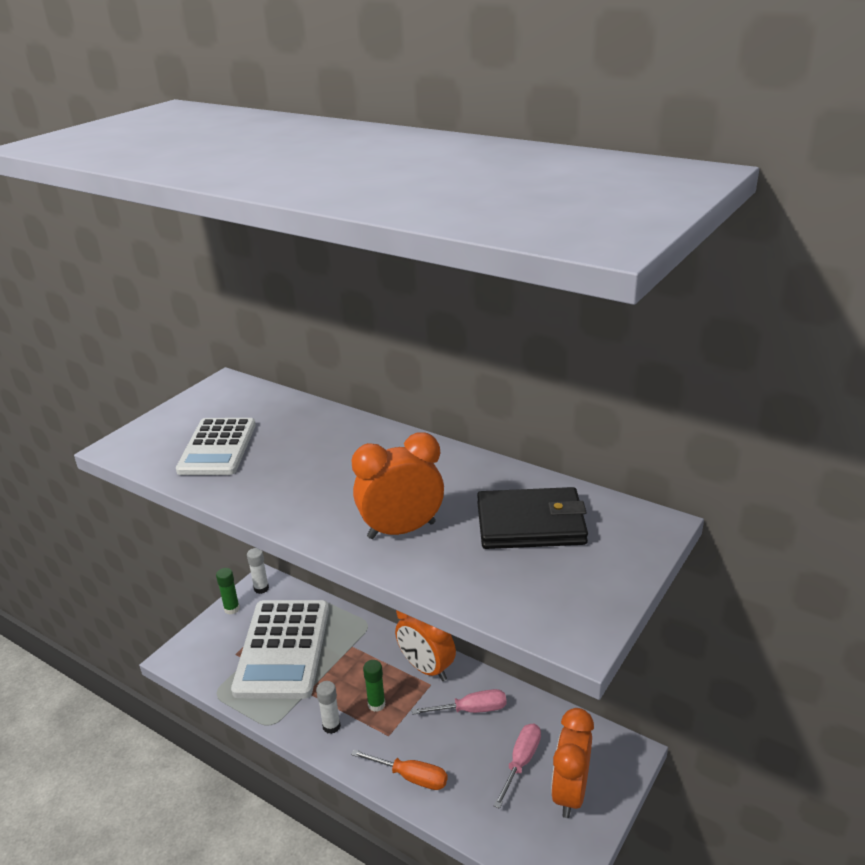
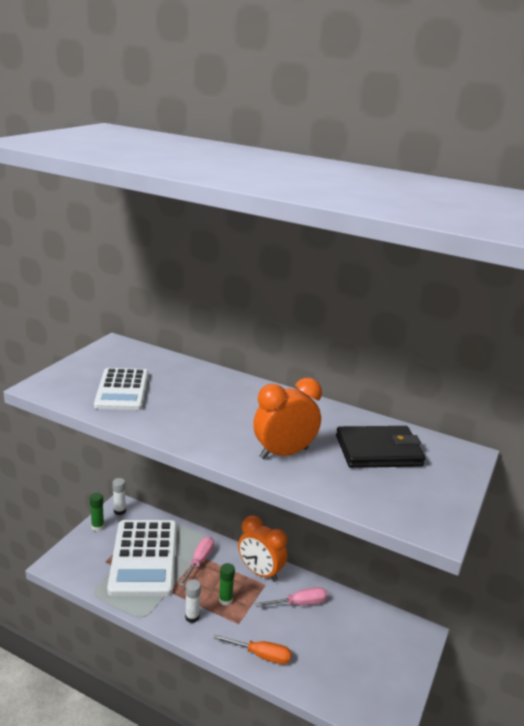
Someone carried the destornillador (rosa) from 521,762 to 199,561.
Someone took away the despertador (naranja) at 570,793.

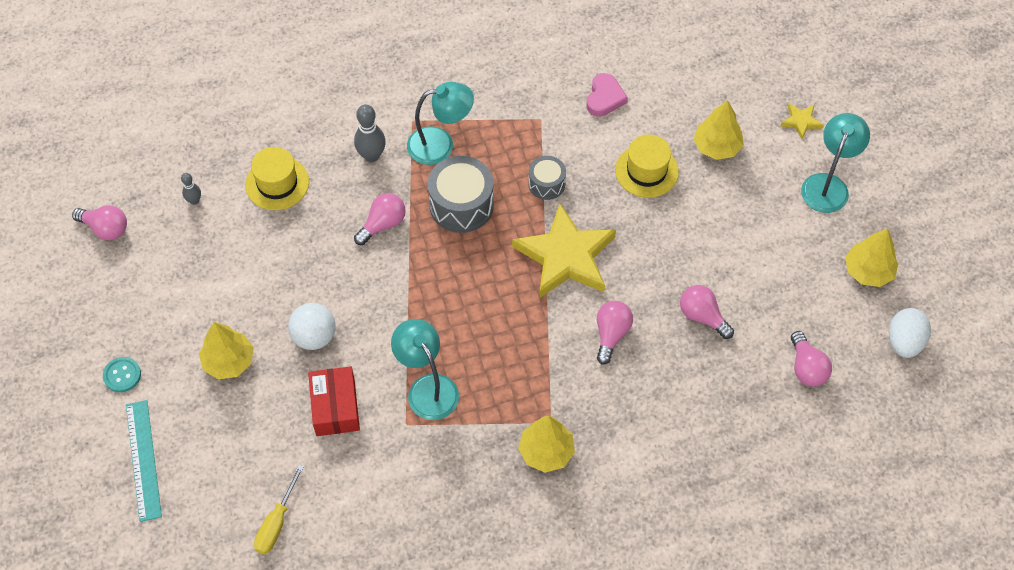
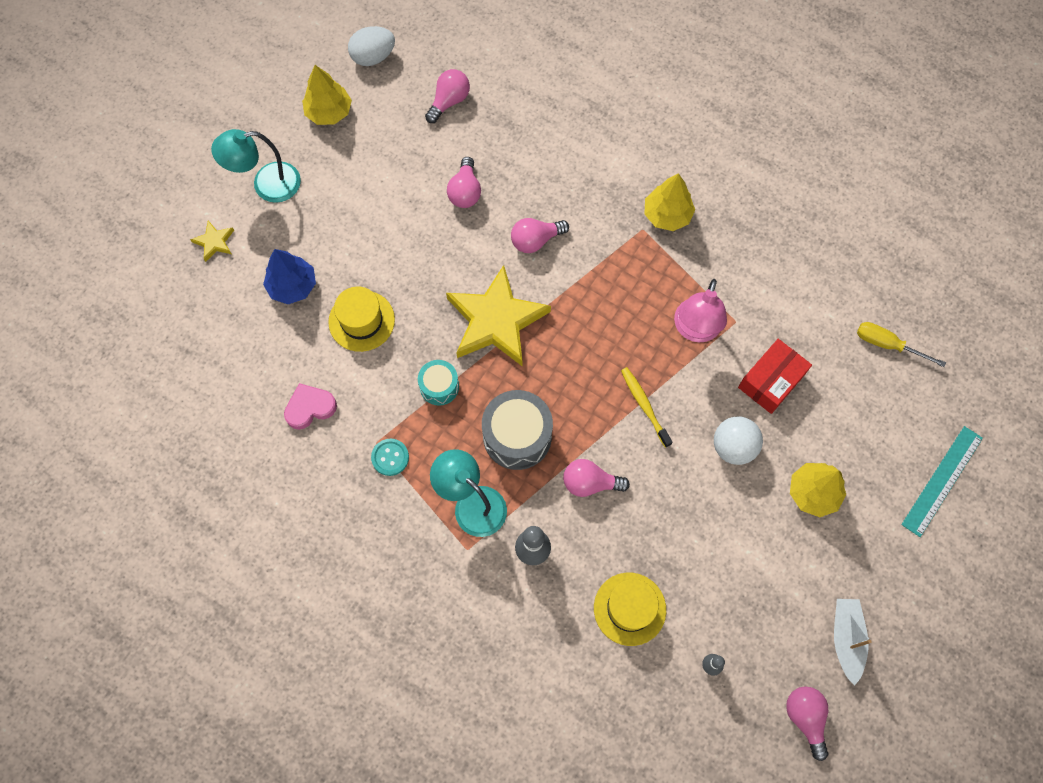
Someone repainted the árbol (amarillo) at 716,147, which became the árbol (azul) at 293,286.
Someone carried the botón (turquesa) from 122,375 to 390,457.
Someone repainted the tambor (gris) at 546,184, which became the tambor (turquesa) at 439,386.
Someone put down the cepillo de dientes (amarillo) at 644,405.
Someone repainted the lámpara (turquesa) at 427,388, which became the lámpara (rosa) at 695,330.
Someone put down the barco (blanco) at 846,639.
Someone rotated the destornillador (amarillo) at 277,522 by 135 degrees counterclockwise.

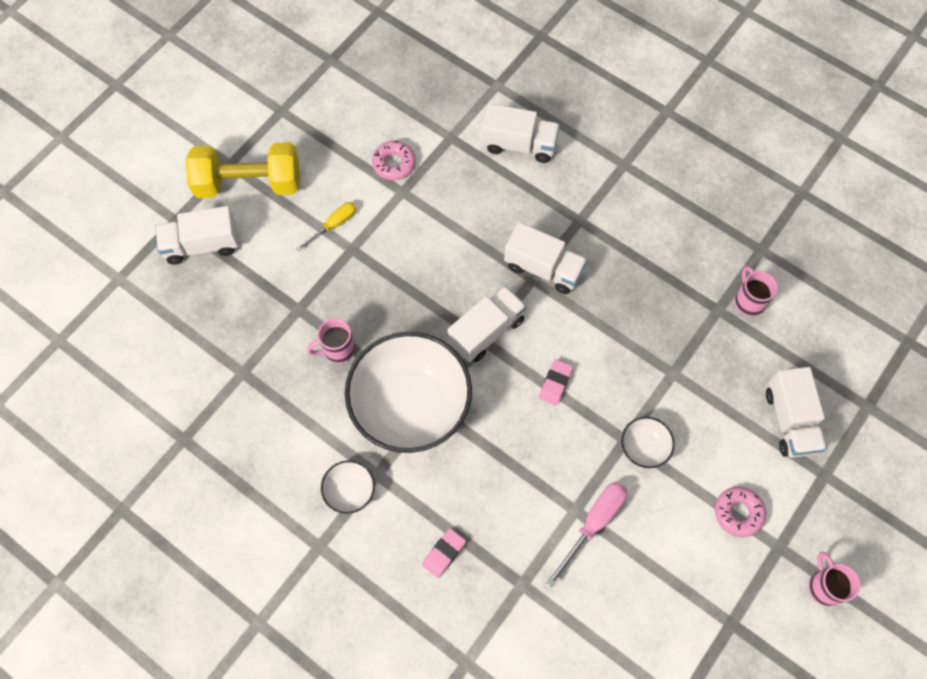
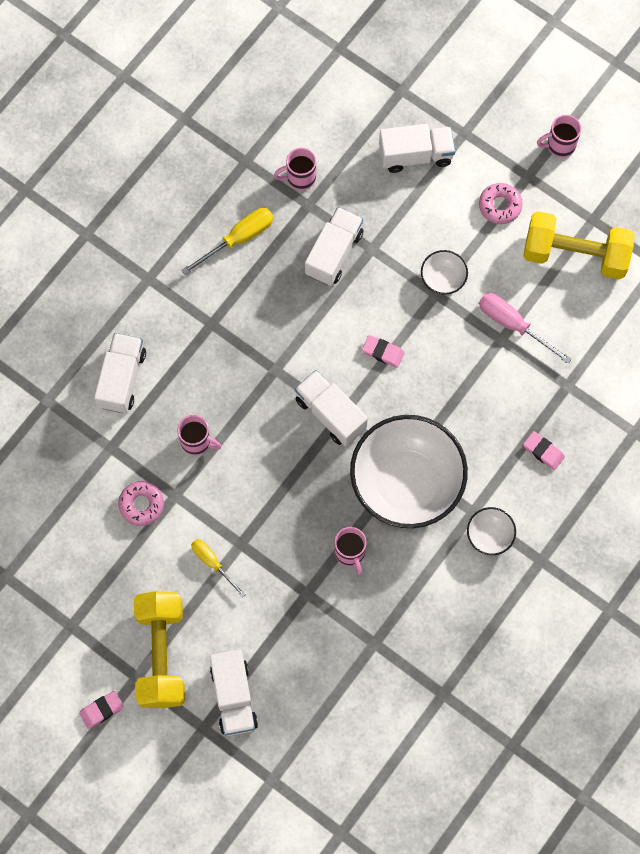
Someone put down the goma de borrar (rosa) at 102,710.
Someone put down the taza (rosa) at 197,442.
Someone put down the destornillador (amarillo) at 238,239.
Someone carried the camión (blanco) from 543,268 to 334,253.
Someone put down the mancuerna (amarillo) at 575,254.

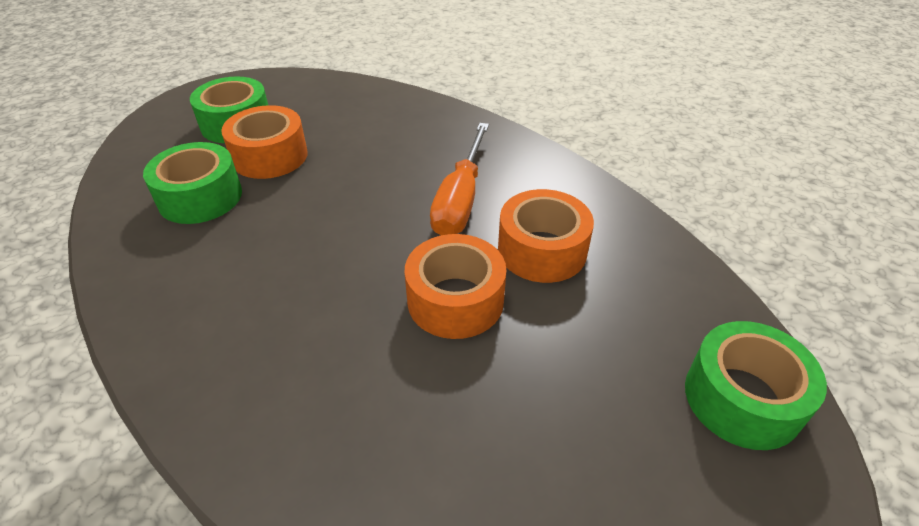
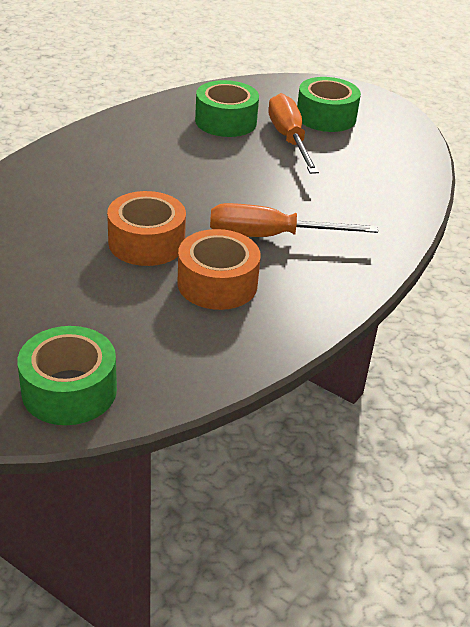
Someone swapped the cinta adhesiva (naranja) at 270,156 for the destornillador (naranja) at 289,139.

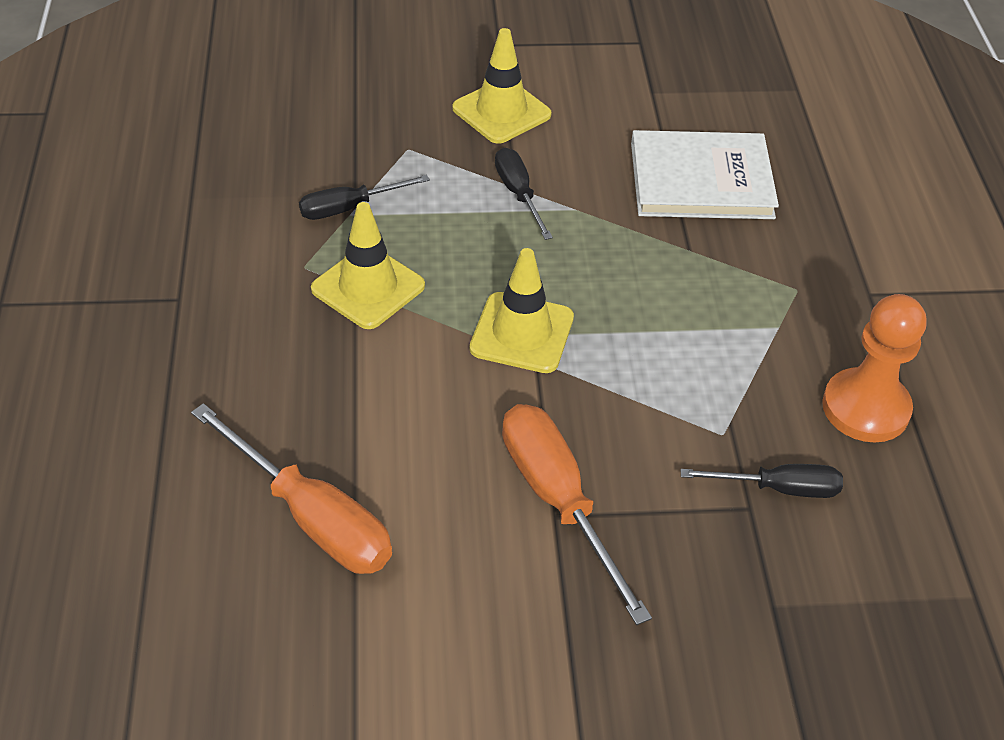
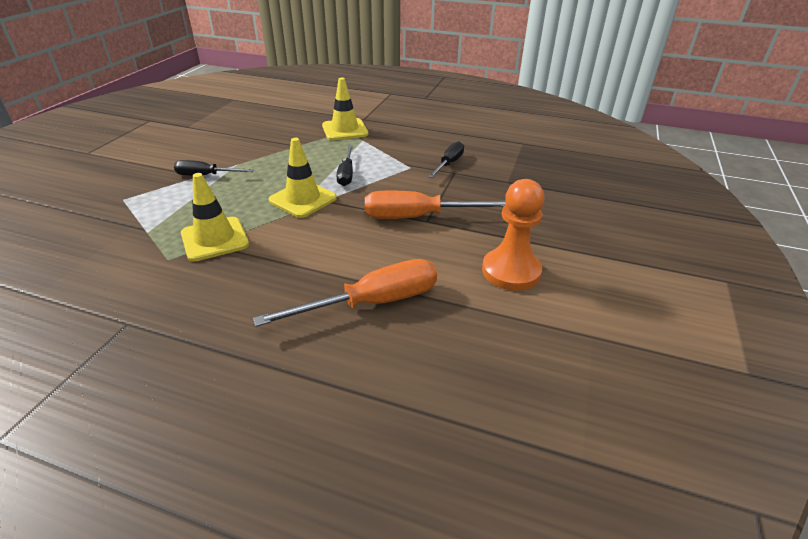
Someone carried the cono de tráfico (amarillo) from 501,111 to 345,130.
Someone carried the destornillador (negro) from 349,208 to 346,174.
Someone carried the peón (naranja) from 865,408 to 511,271.
Someone took away the libro (blanco) at 701,180.

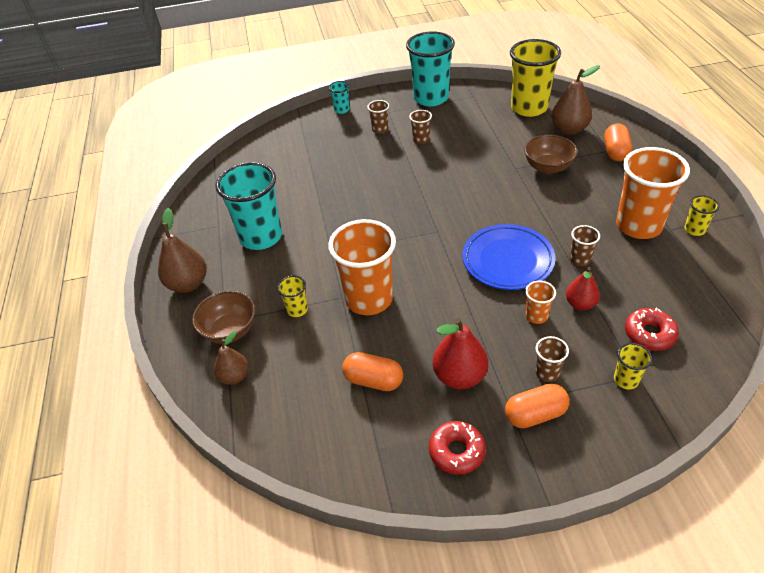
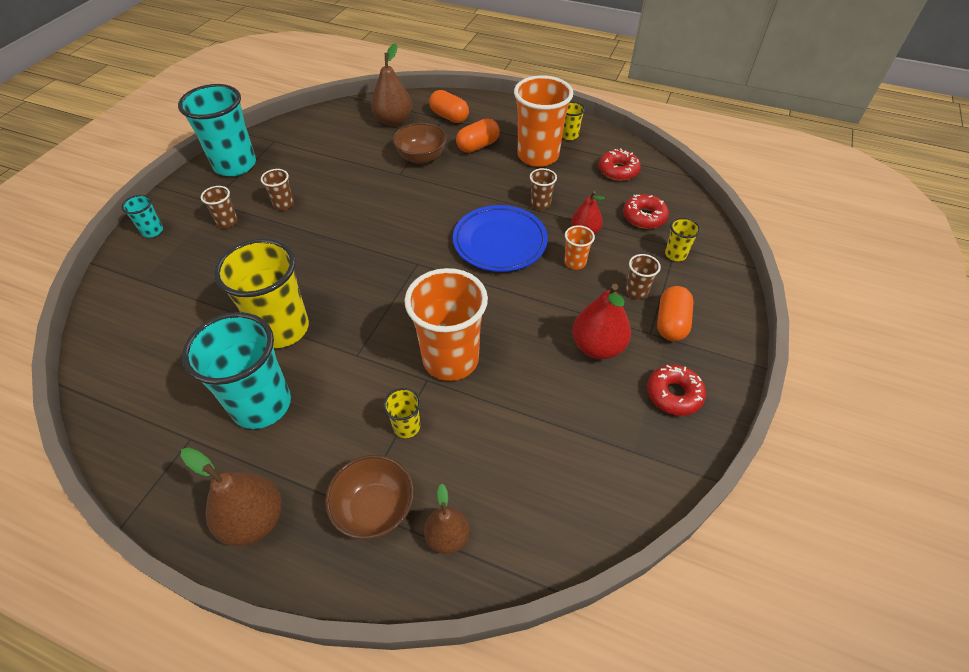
Someone carried the vaso (amarillo) from 529,108 to 282,329.
Someone carried the cápsula (naranja) from 373,380 to 478,146.
Someone put down the rosquilla (rojo) at 618,170.

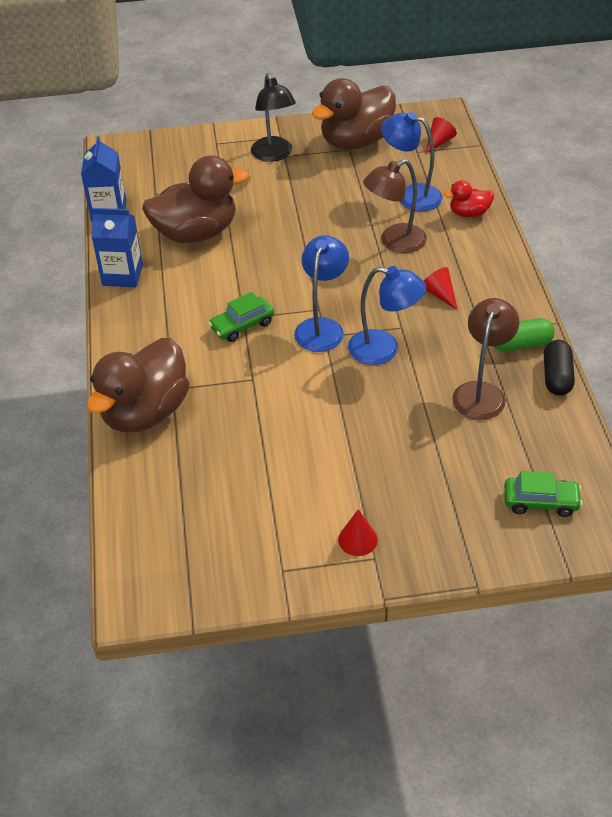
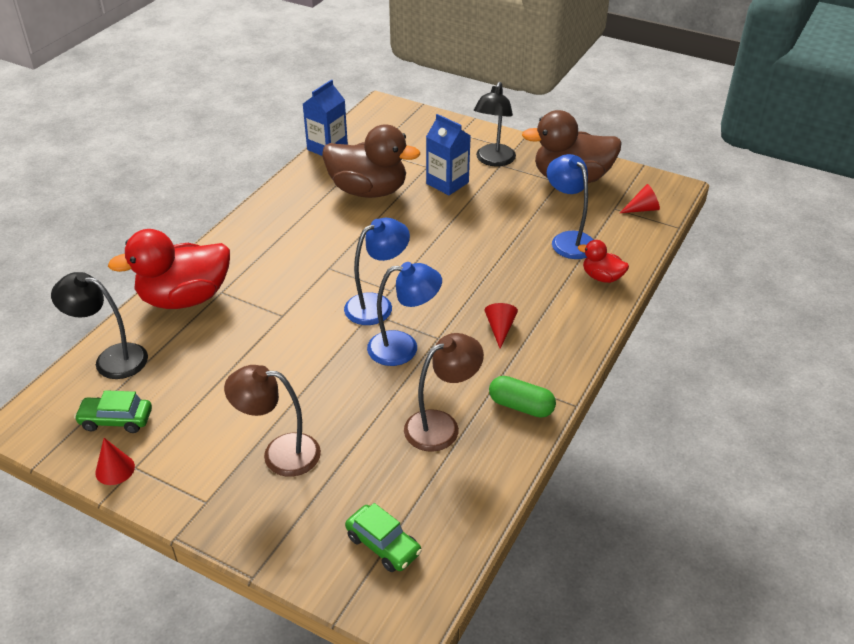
Someone put down the lámpara (negro) at 111,359.
Someone carried the coche (verde) from 242,325 to 116,420.
Someone carried the cono (rojo) from 357,539 to 115,469.
Someone repainted the pato (marrón) at 145,412, which became the pato (rojo) at 185,298.
Someone carried the lámpara (marrón) from 394,242 to 279,453.
Someone rotated the lámpara (azul) at 384,349 by 60 degrees counterclockwise.
Someone carried the cartón de leche (azul) from 122,275 to 447,183.
Someone took away the cápsula (negro) at 556,377.

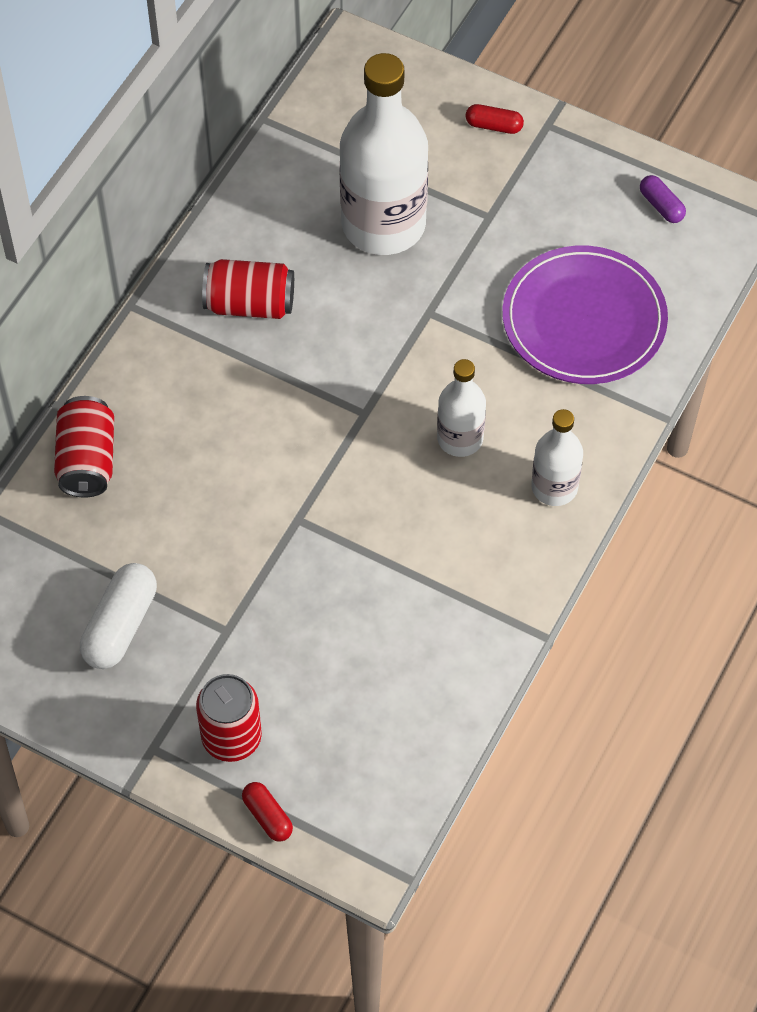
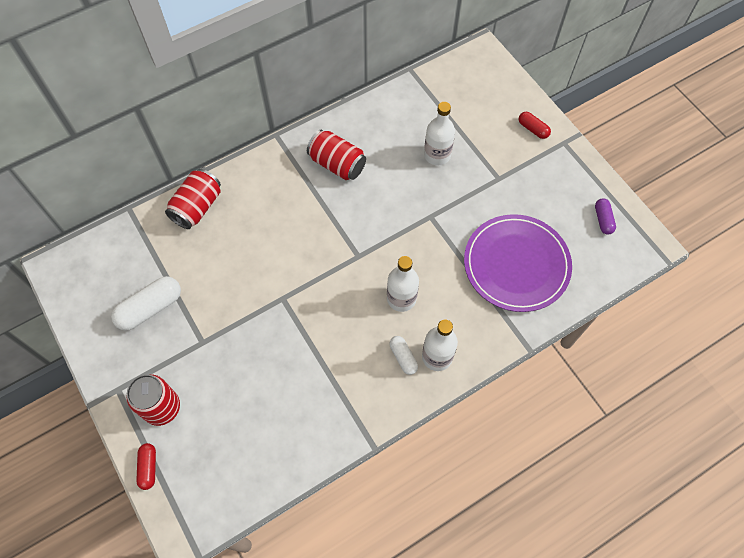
Someone put down the cápsula (blanco) at 403,357.
Someone scaled the botella (blanco) at 383,224 by 0.52.

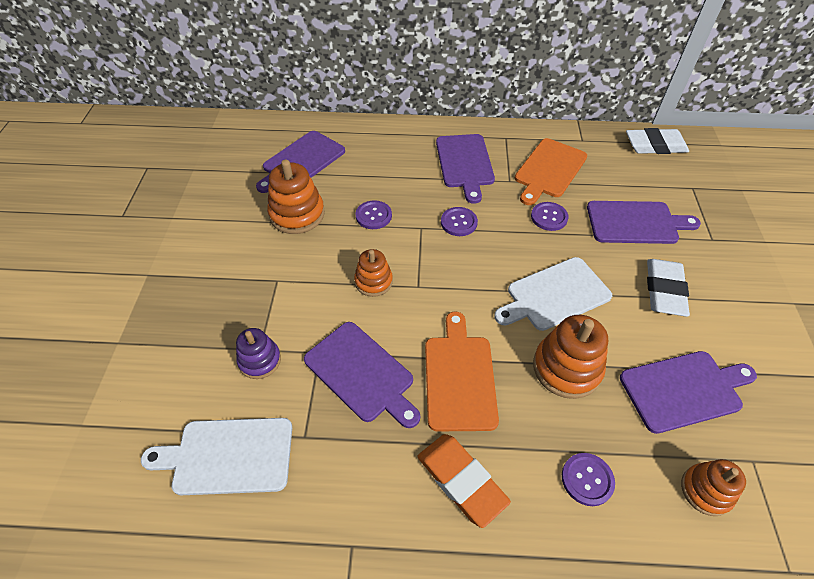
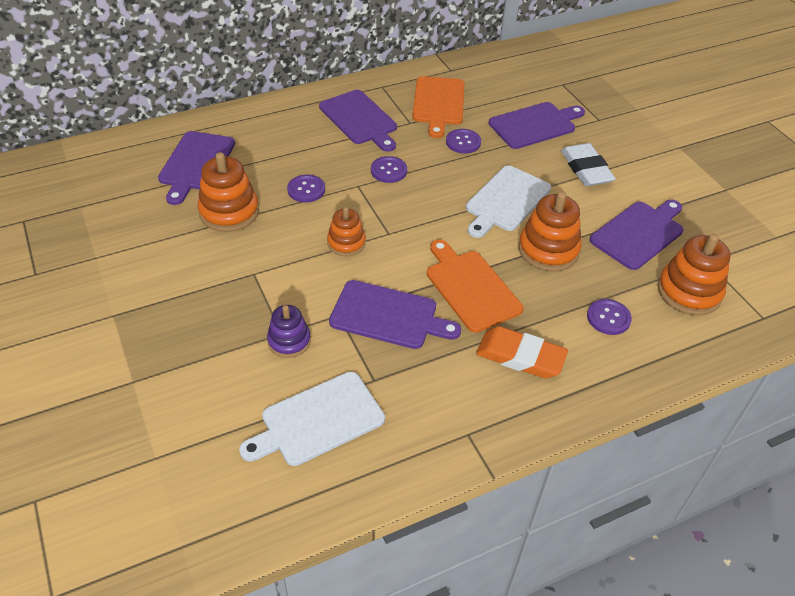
Someone scaled the juguete apilable (naranja) at 706,490 by 1.59.
Someone took away the goma de borrar (blanco) at 655,145.

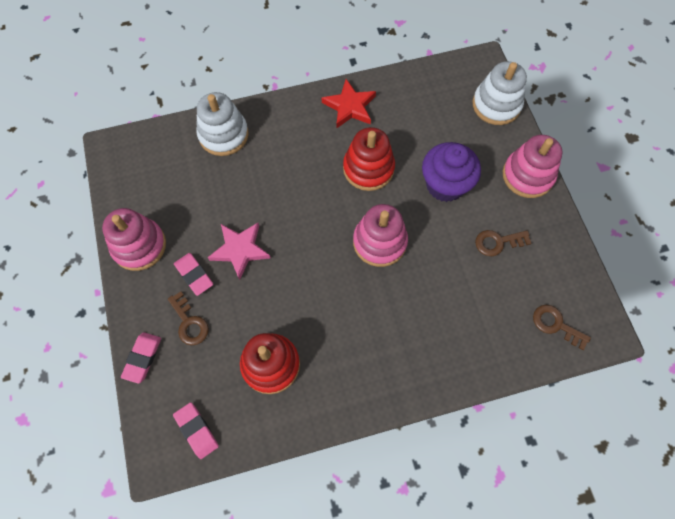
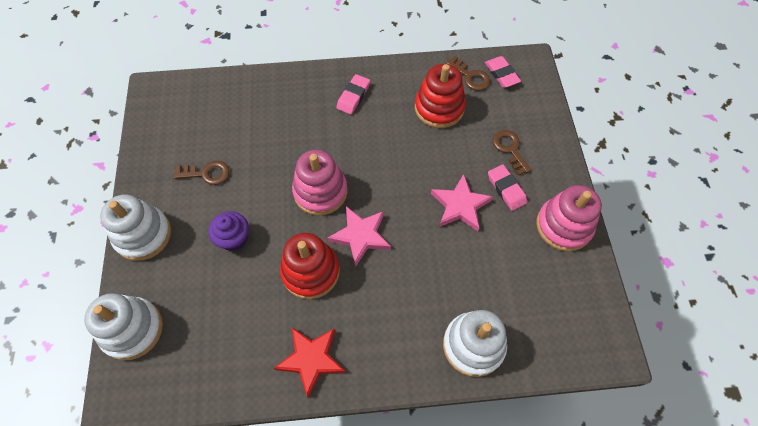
Someone repainted the juguete apilable (rosa) at 527,175, which became the juguete apilable (blanco) at 143,235.
Someone scaled the magdalena (morado) at 445,185 by 0.64.
Someone put down the estrella (rosa) at 360,236.
Someone carried the goma de borrar (rosa) from 142,358 to 353,96.
Someone carried the llave (marrón) from 556,325 to 470,76.

